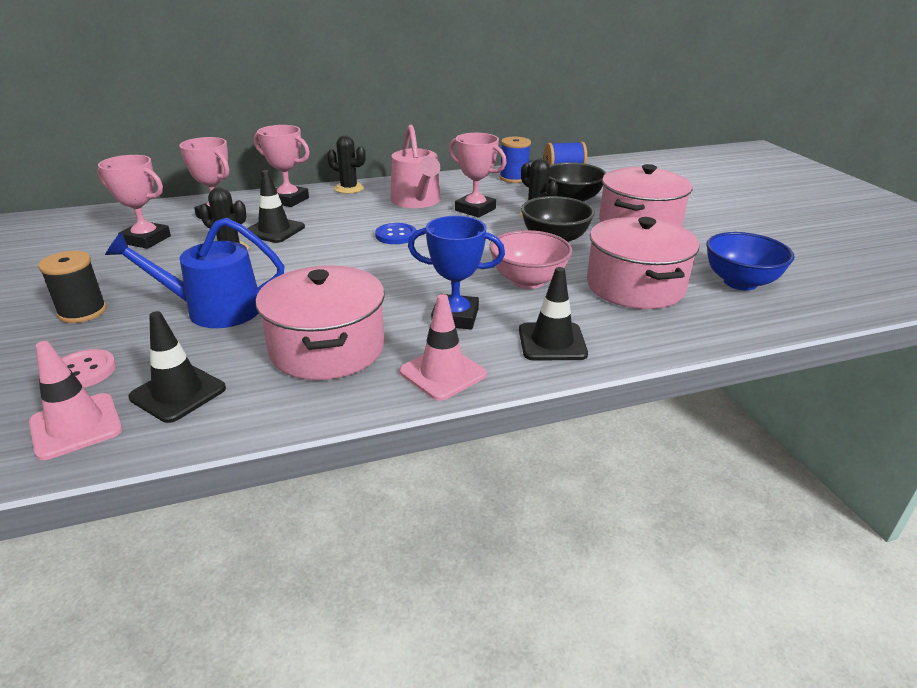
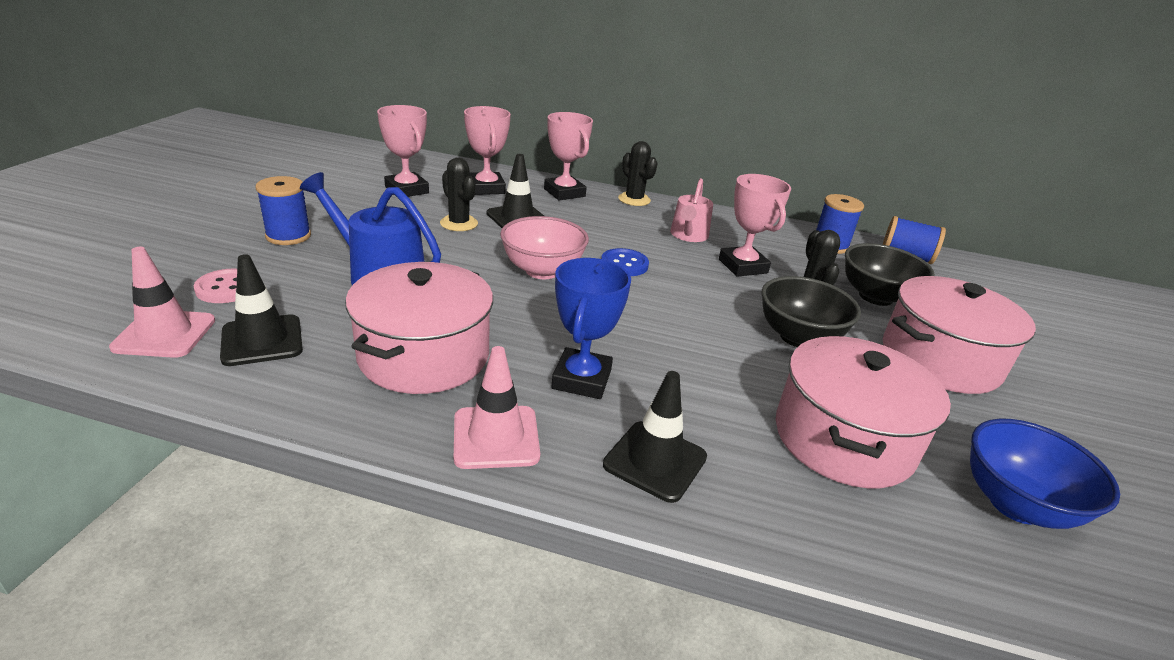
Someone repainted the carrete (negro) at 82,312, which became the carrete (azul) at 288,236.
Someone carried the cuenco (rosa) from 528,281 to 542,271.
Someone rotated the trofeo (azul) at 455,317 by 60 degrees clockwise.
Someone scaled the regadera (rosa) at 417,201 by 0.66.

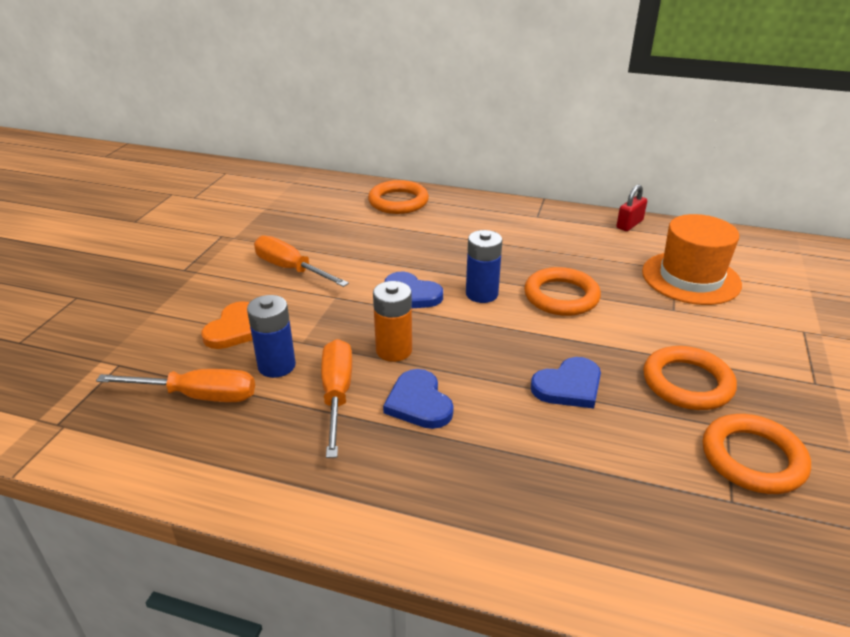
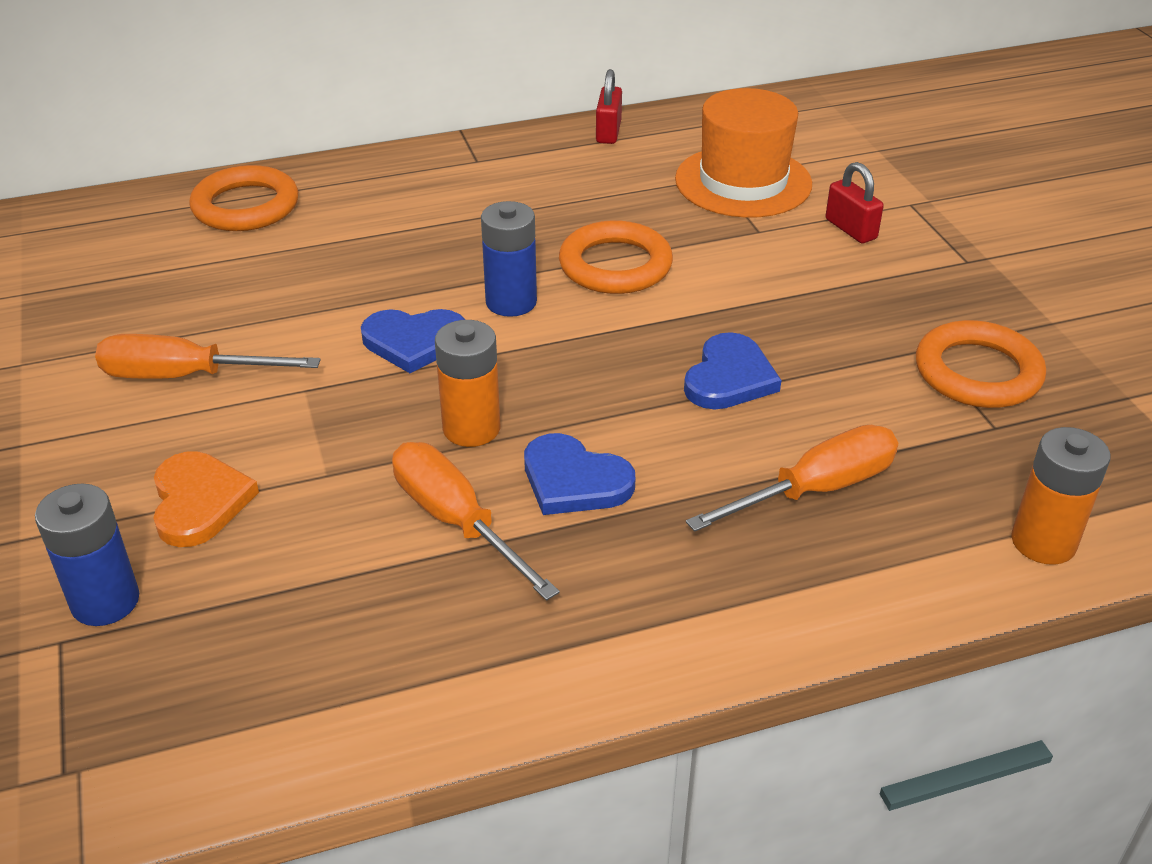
Someone carried the pila (azul) from 276,366 to 105,601.
Someone carried the destornillador (naranja) from 198,396 to 815,489.
Someone put down the candado (rojo) at 850,229.
Someone put down the pila (naranja) at 1043,542.
Someone took away the anillo (naranja) at 687,383.

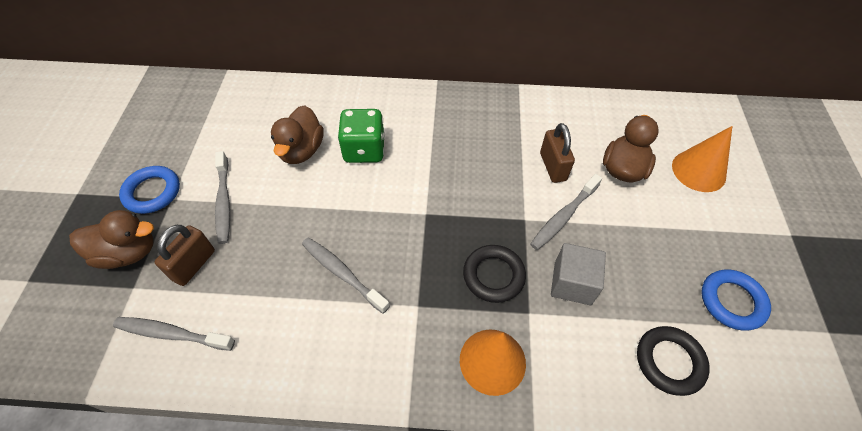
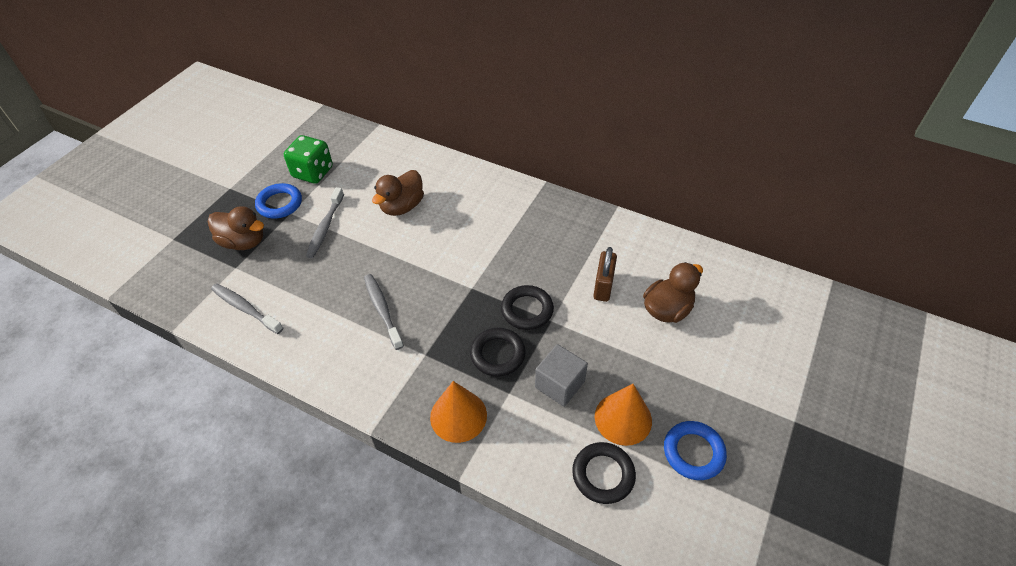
Someone carried the dado (verde) from 364,150 to 313,172.
Someone put down the anillo (negro) at 527,310.
Someone carried the cono (naranja) from 698,171 to 623,418.
Someone took away the candado (marrón) at 194,265.
Someone took away the cepillo de dientes (gris) at 563,216.

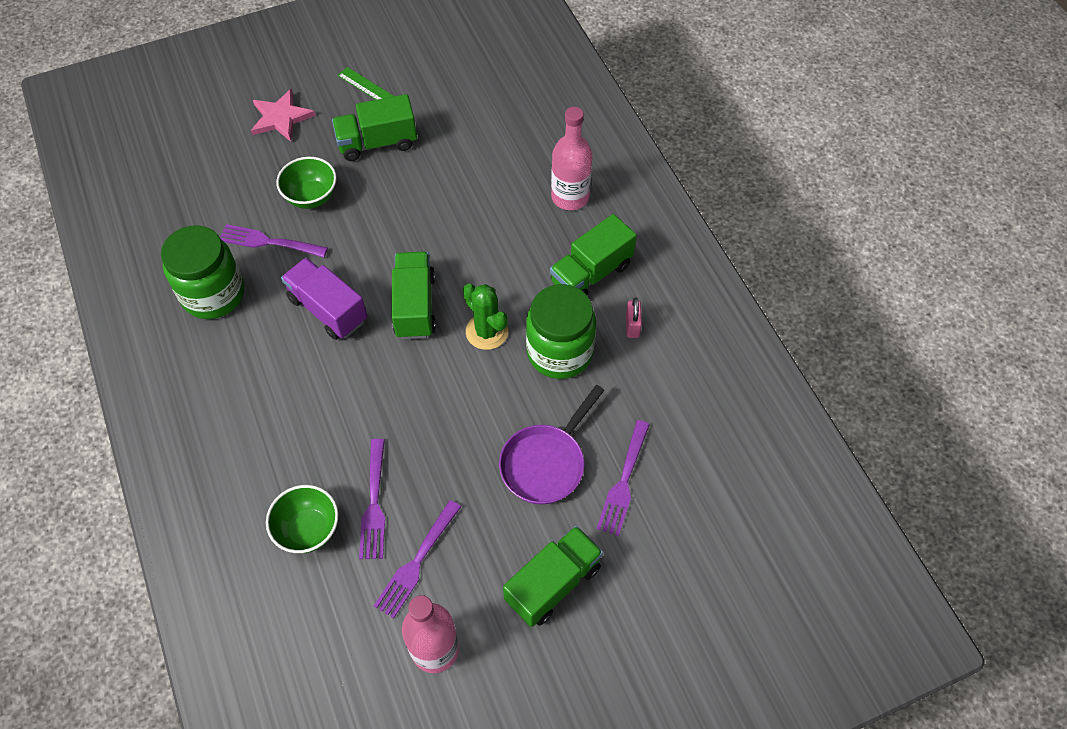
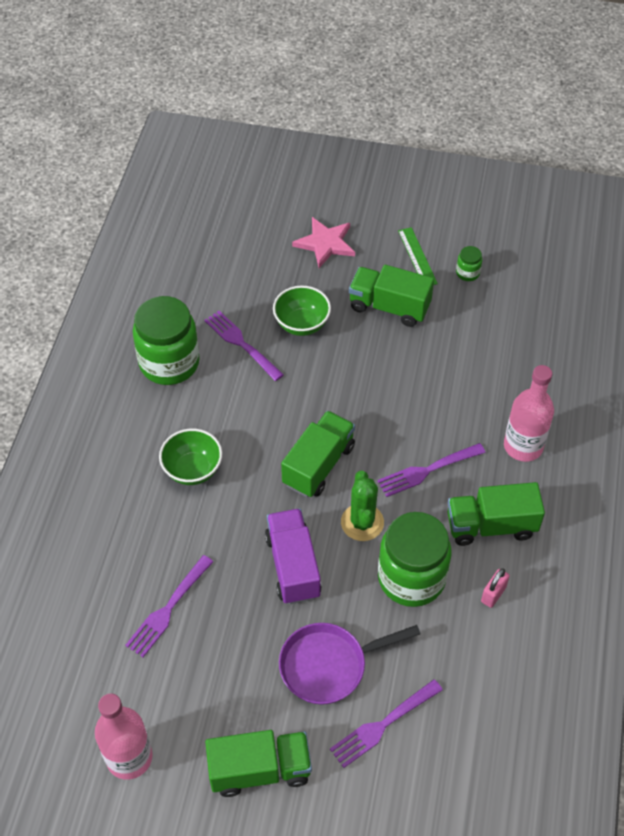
Someone carried the cuenco (verde) from 308,529 to 193,470.
Someone carried the camión (morado) from 328,309 to 293,566.
Someone carried the tenedor (morado) from 417,561 to 428,470.
Someone put down the tarro (verde) at 467,273.

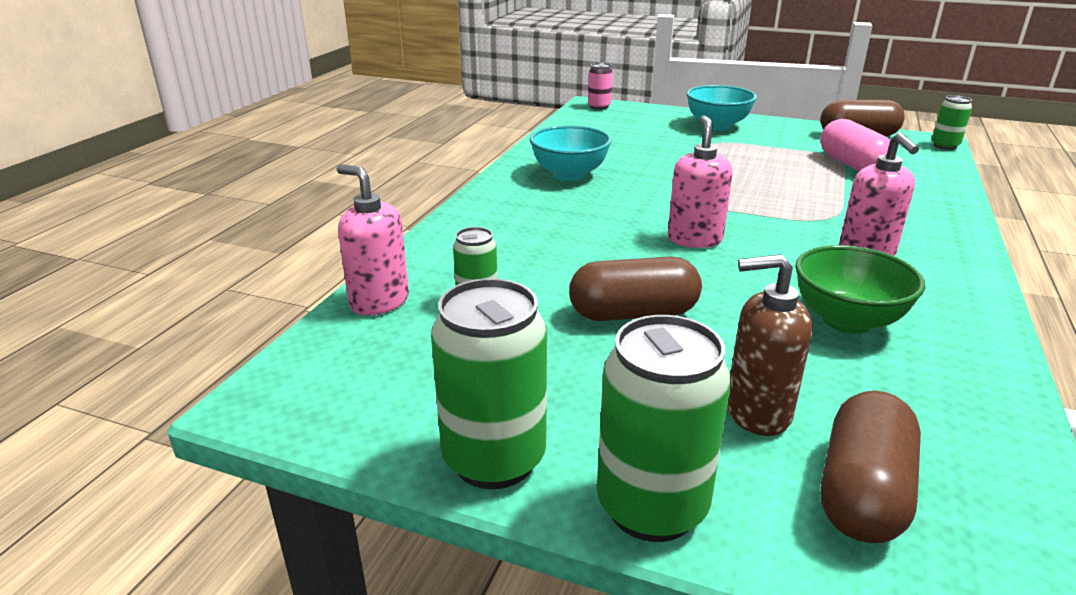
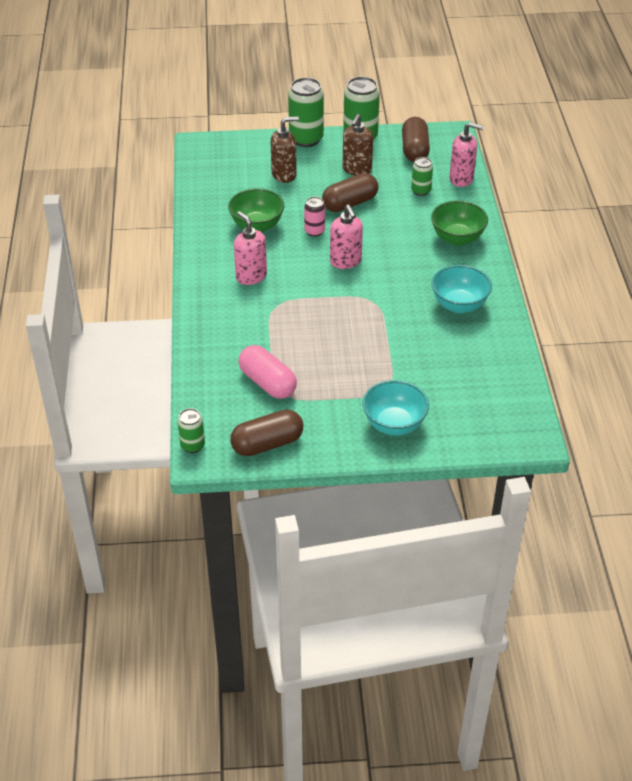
Someone carried the lata (rosa) from 599,107 to 314,231.
Someone put down the dispensador de jabón (marrón) at 357,170.
Someone carried the cápsula (marrón) from 862,492 to 414,150.
Someone put down the cuenco (verde) at 457,238.

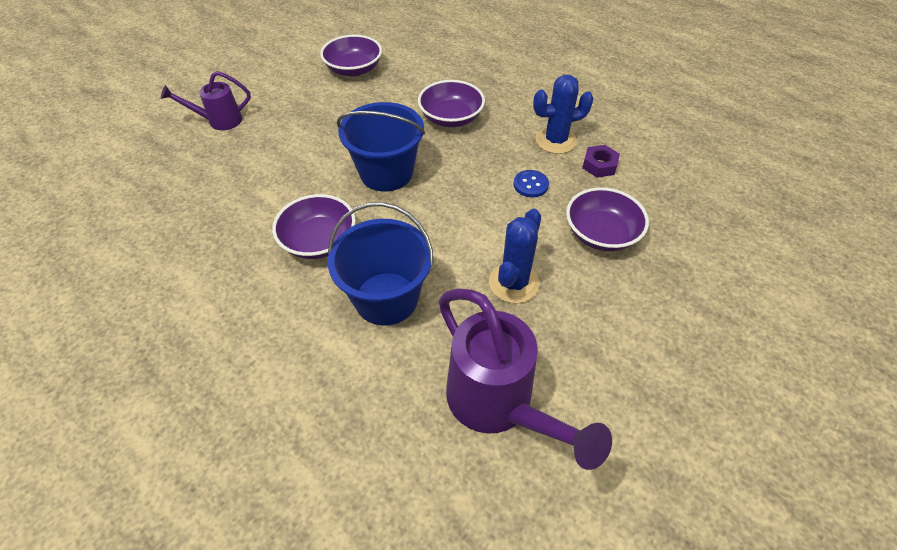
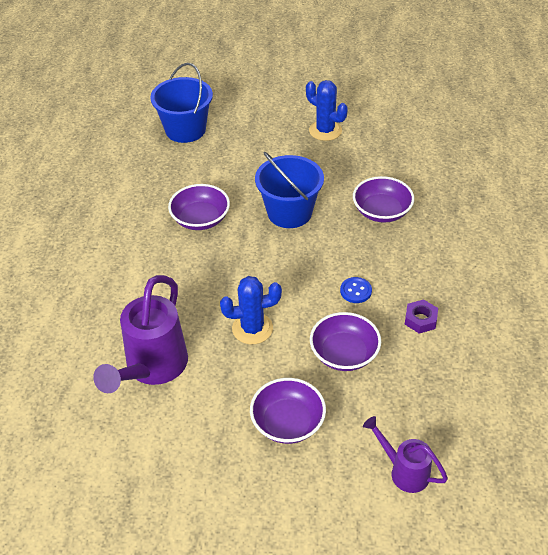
Someone carried the balde (azul) from 386,298 to 185,130.
Someone carried the cuenco (morado) from 354,69 to 288,422.
Someone carried the cactus (azul) from 555,141 to 325,131.
Someone carried the regadera (morado) from 219,121 to 403,471.

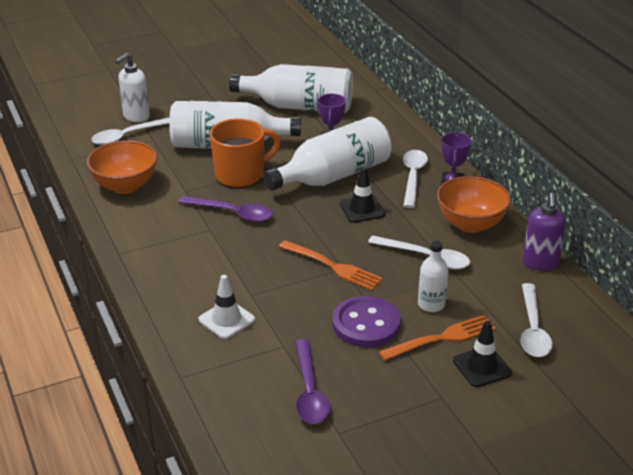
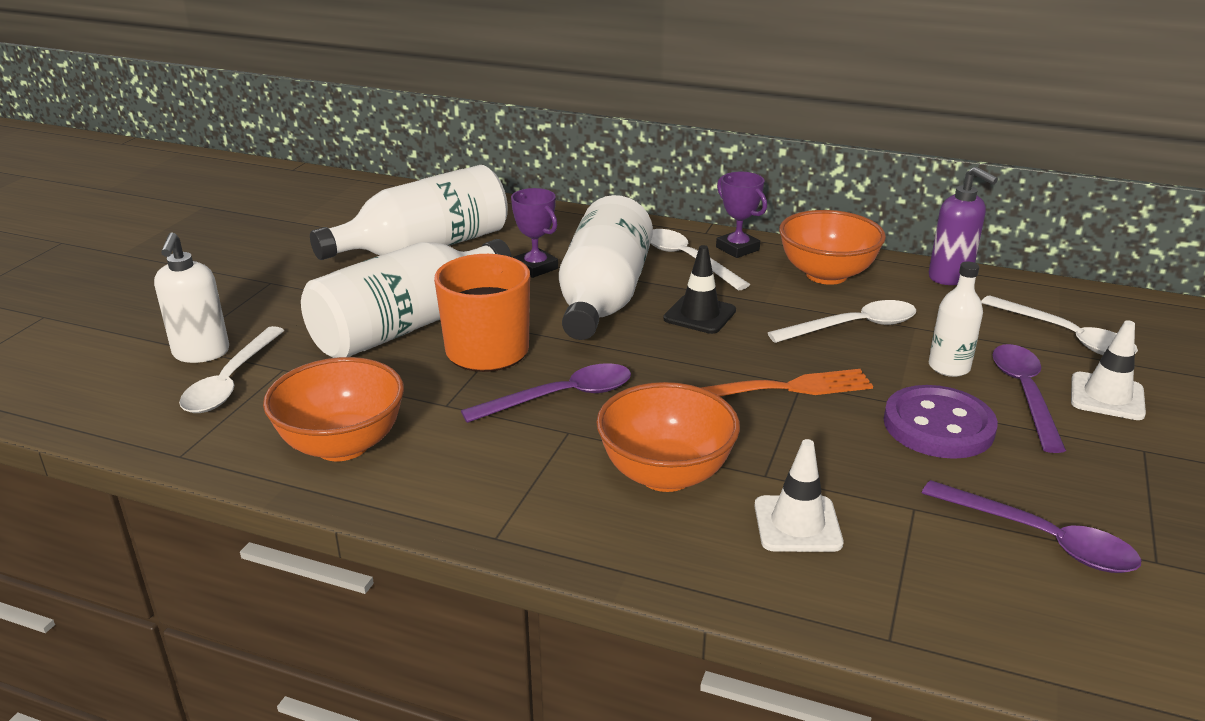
Someone put down the cuenco (naranja) at 666,474.
Someone swapped the tenedor (naranja) at 441,339 for the cuchara (morado) at 1024,394.
Someone repainted the cono de tráfico (negro) at 482,367, which became the cono de tráfico (blanco) at 1107,397.

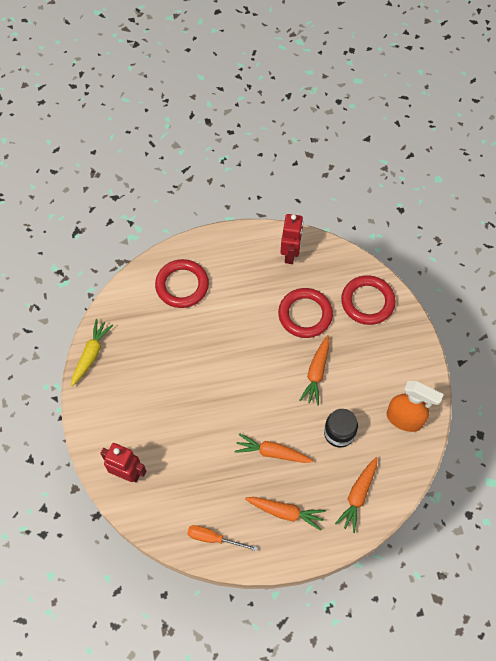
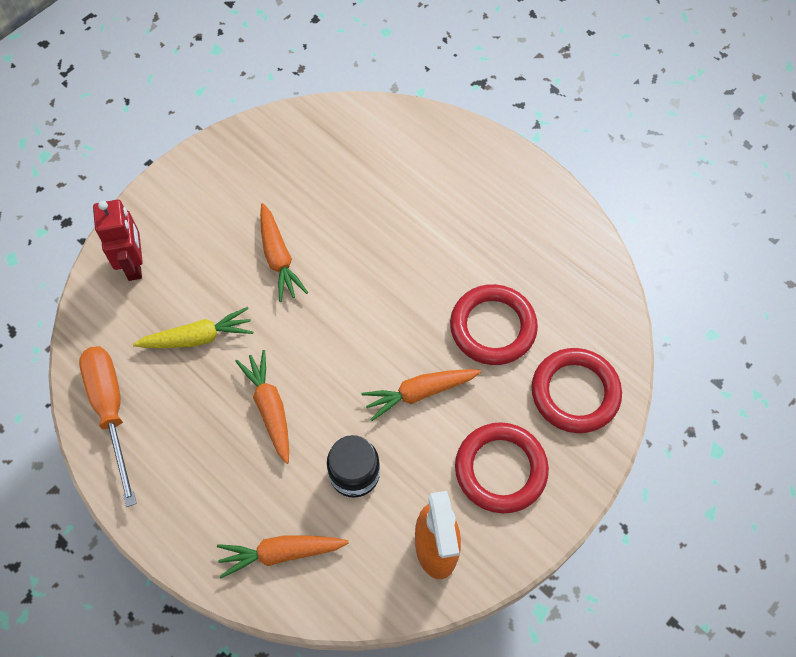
Someone scaled the destornillador (naranja) at 214,538 by 1.60.
Someone carried the zanahoria (amarillo) from 91,354 to 197,337.
Someone carried the zanahoria (naranja) from 285,512 to 278,258.
Someone carried the anillo (rojo) from 182,285 to 500,469.
Someone took away the robot (rojo) at 290,254.

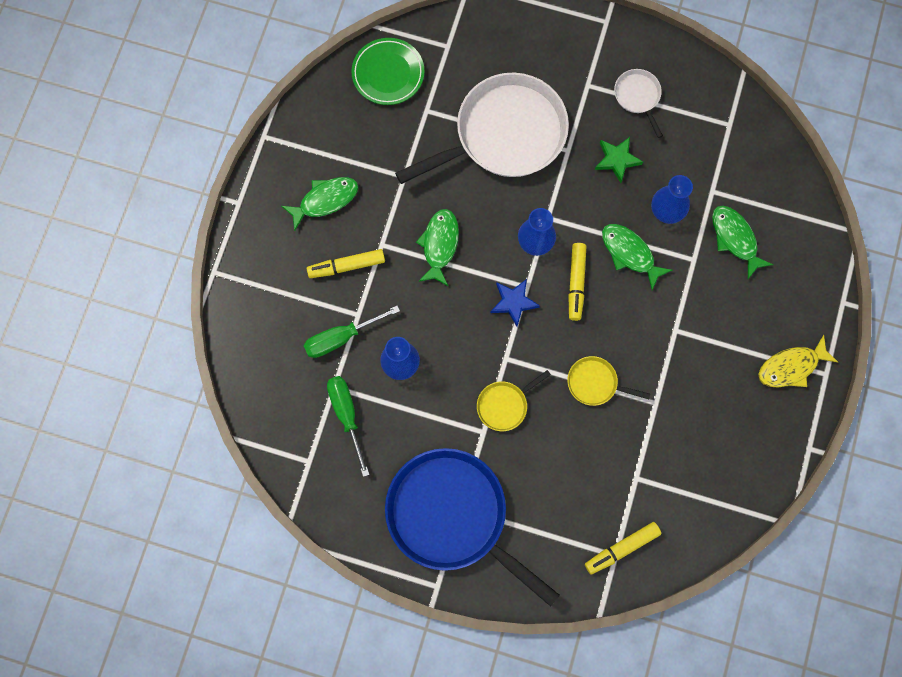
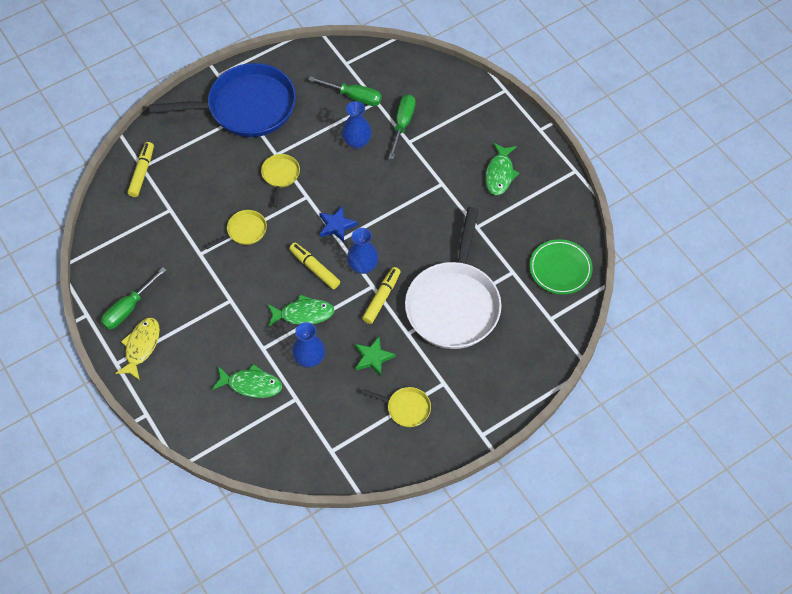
Someone put down the destornillador (verde) at 128,308.
Someone carried the rotulador (amarillo) from 346,266 to 381,298.
Someone repainted the sartén (blanco) at 638,97, which became the sartén (amarillo) at 406,408.
Someone took away the pez (verde) at 439,245.

